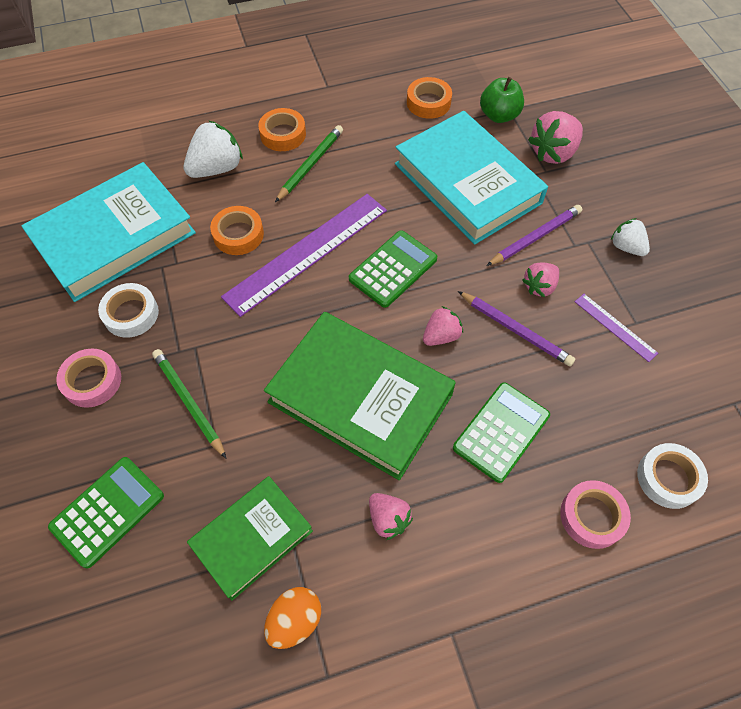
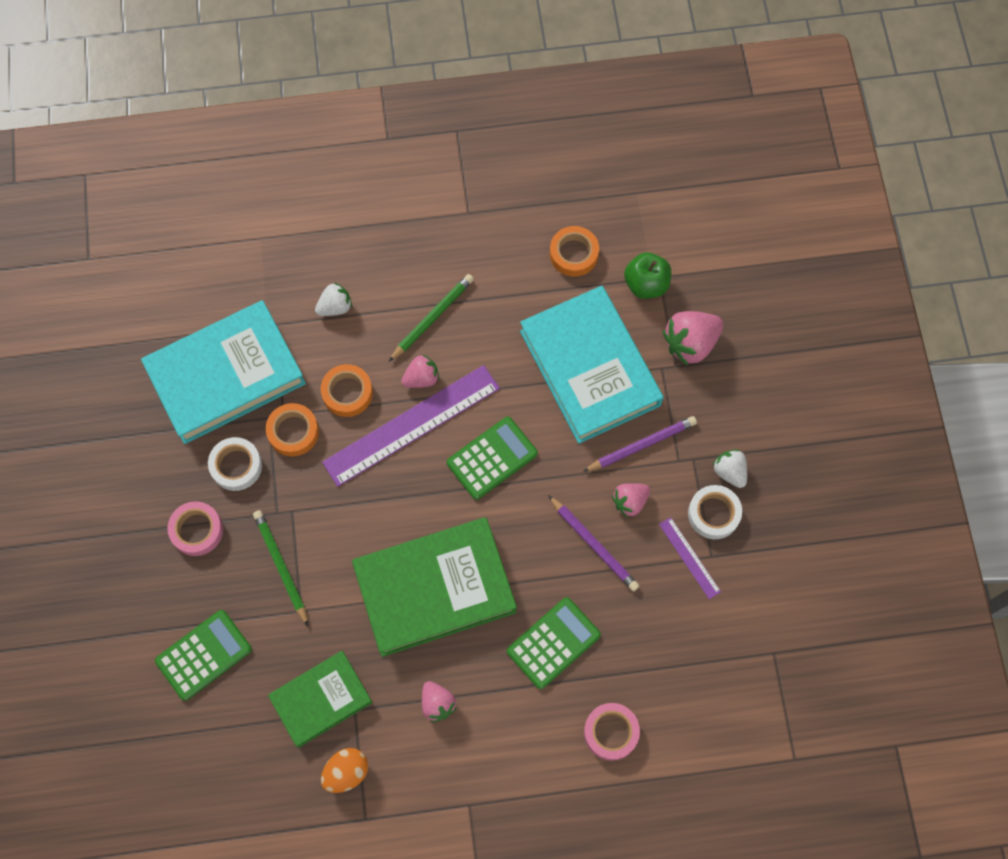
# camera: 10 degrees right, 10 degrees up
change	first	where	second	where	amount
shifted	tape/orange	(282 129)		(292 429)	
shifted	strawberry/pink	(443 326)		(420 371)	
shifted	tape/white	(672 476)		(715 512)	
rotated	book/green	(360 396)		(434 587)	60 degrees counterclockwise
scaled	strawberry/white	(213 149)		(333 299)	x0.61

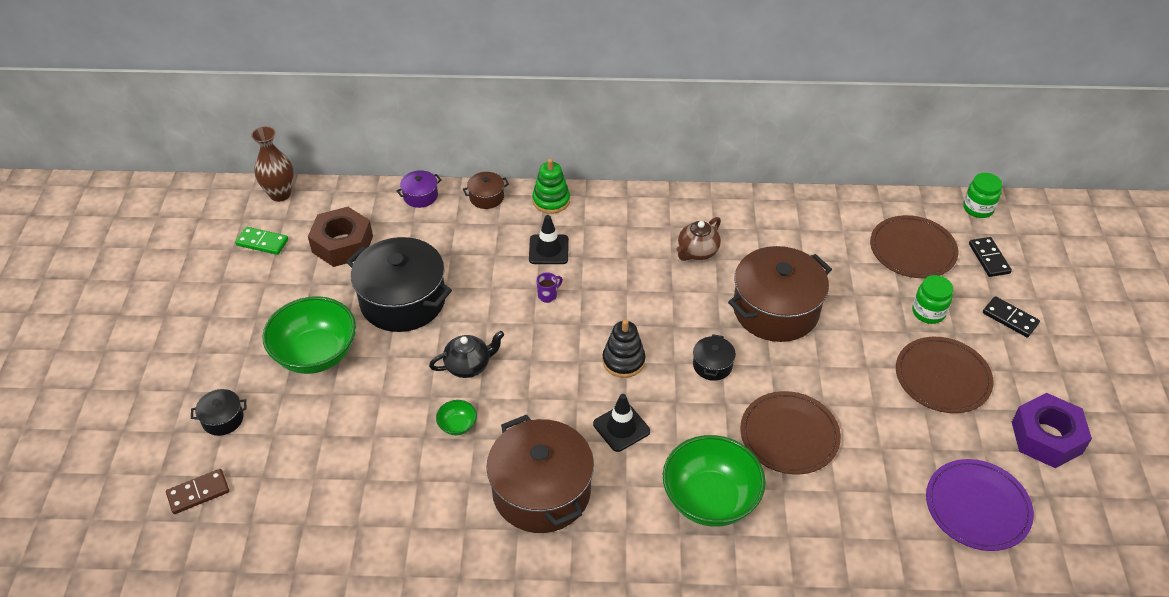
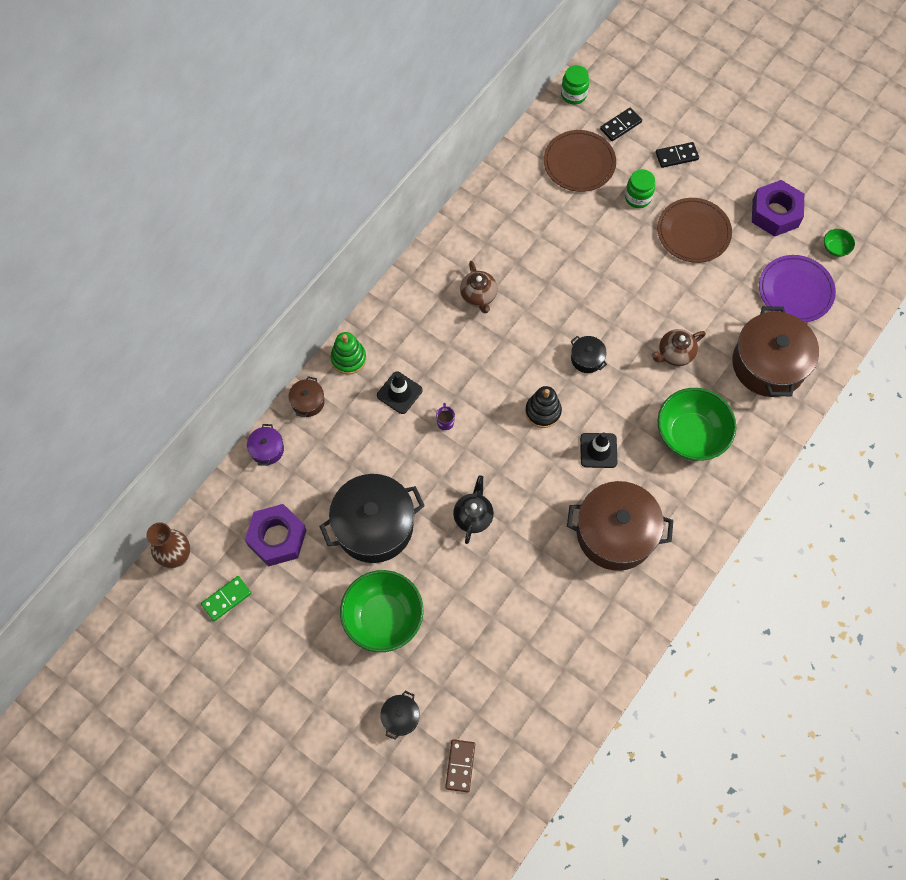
# camera: 55 degrees left, 20 degrees up
change	first	where	second	where	amount
shifted	bowl/green	(456 417)		(839 243)	
shifted	pot/brown	(780 294)		(775 351)	
swapped	plate/brown	(790 433)	teapot/brown	(678 347)	
repainted	nut/brown	(340 237)	nut/purple	(275 535)	
rotated	domino/black	(990 257)		(621 124)	60 degrees counterclockwise

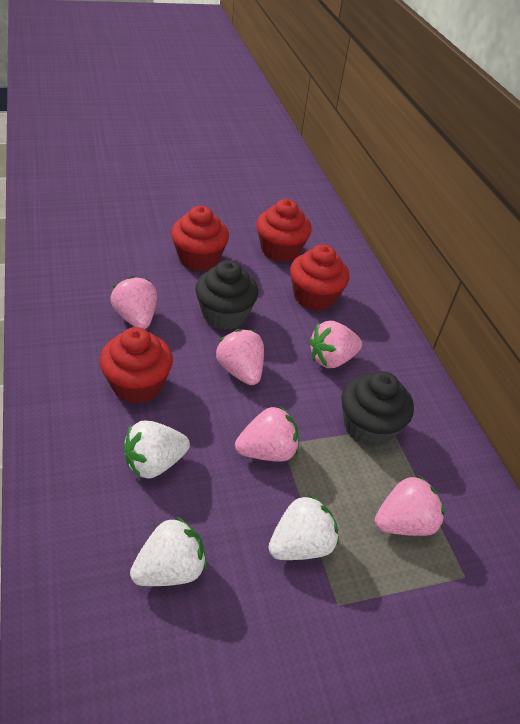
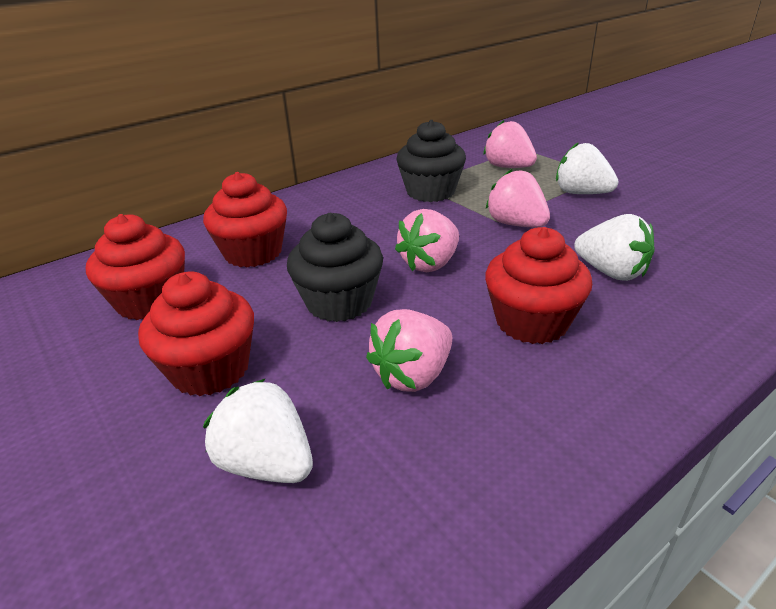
# camera: 105 degrees left, 10 degrees down
change	first	where	second	where	amount
gone	strawberry/pink	(335 344)			
shifted	strawberry/white	(168 551)		(258 430)	

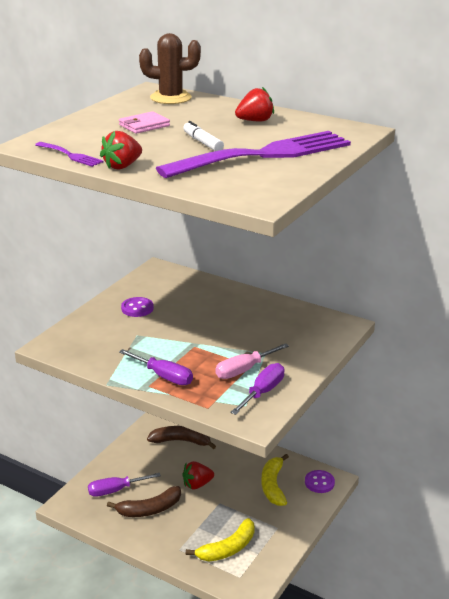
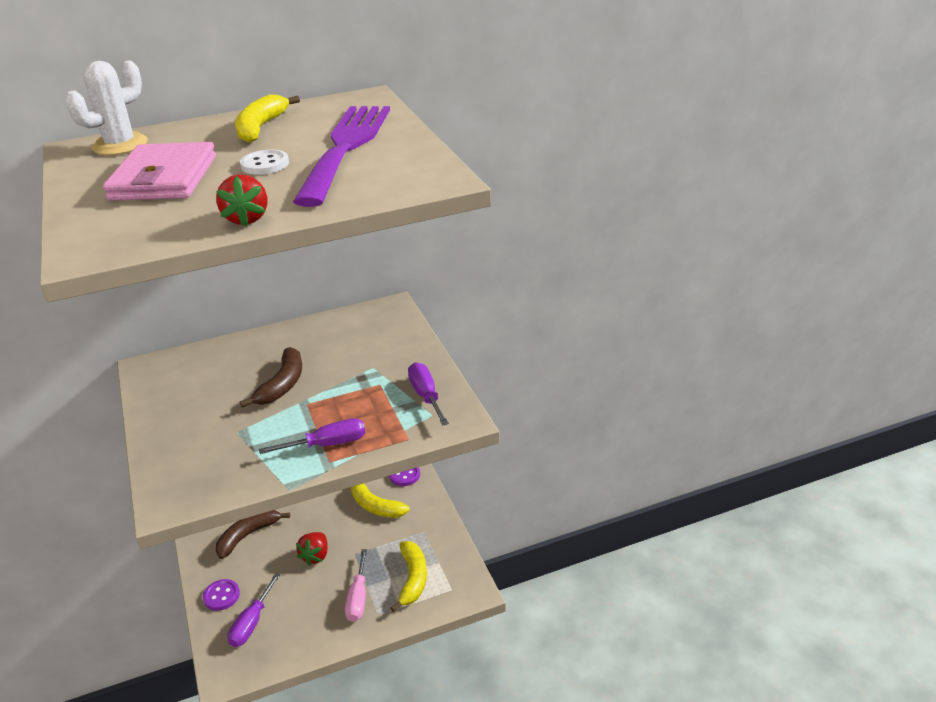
# camera: 50 degrees left, 5 degrees up
change	first	where	second	where	amount
gone	fork/purple	(69 154)			
shifted	banana/brown	(144 501)		(271 377)	
shifted	button/purple	(137 307)		(221 595)	
shifted	screwdriver/pink	(252 361)		(356 585)	
swapped	marker/white	(203 136)	button/white	(264 162)	
swapped	strawberry/red	(254 104)	banana/yellow	(267 118)	
repainted	cactus/brown	(170 68)	cactus/white	(107 108)	
scaled	wallet/pink	(144 122)		(159 171)	x1.90

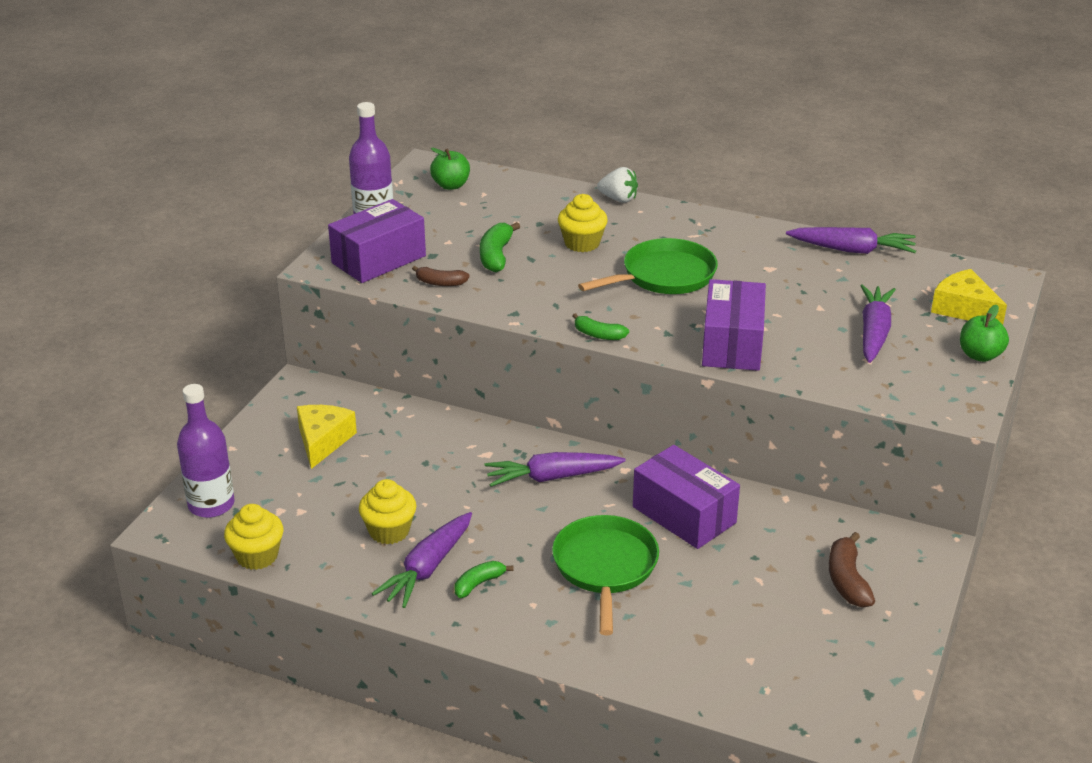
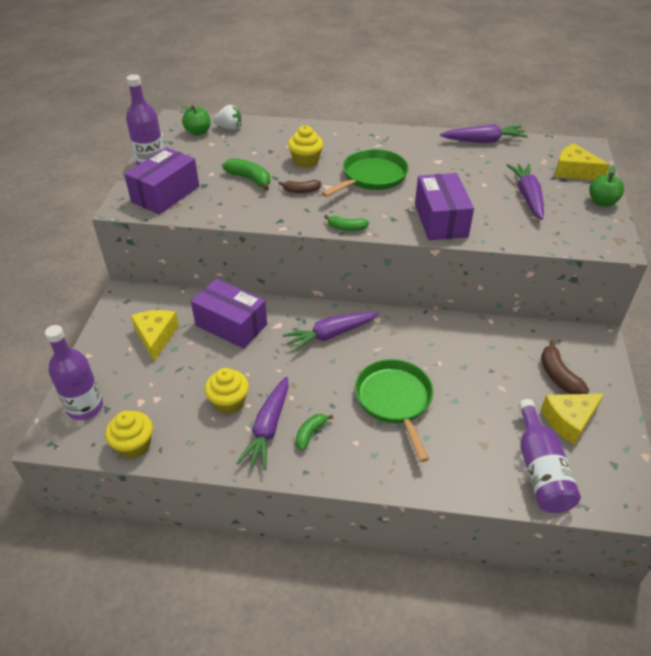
# camera: 15 degrees left, 10 degrees up
change	first	where	second	where	amount
new			bottle/purple	(549 456)	
new			cheese/yellow	(572 419)	
shifted	banana/brown	(441 276)		(299 186)	
shifted	strawberry/white	(617 184)		(227 117)	
shifted	box/purple	(686 497)		(229 314)	
rotated	banana/green	(500 247)		(246 174)	135 degrees clockwise

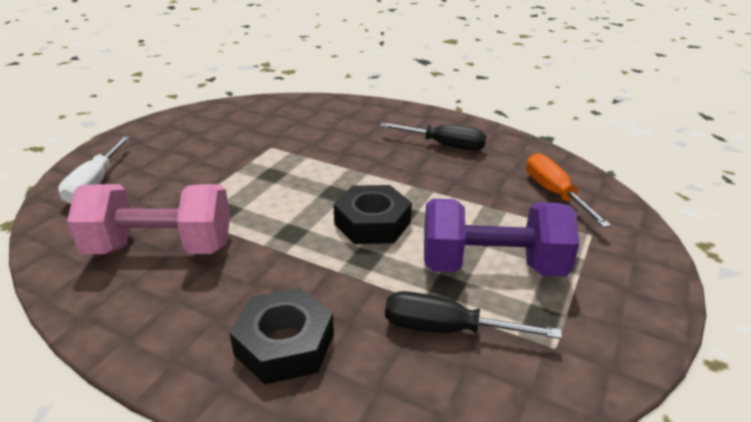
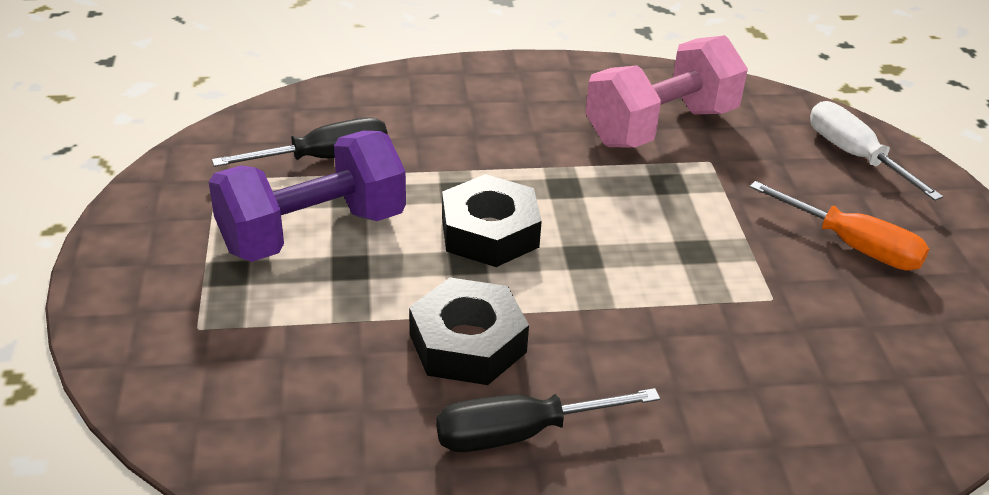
# camera: 145 degrees right, 5 degrees up
change	first	where	second	where	amount
shifted	nut/black	(281 336)		(469 331)	
shifted	screwdriver/orange	(568 190)		(839 225)	

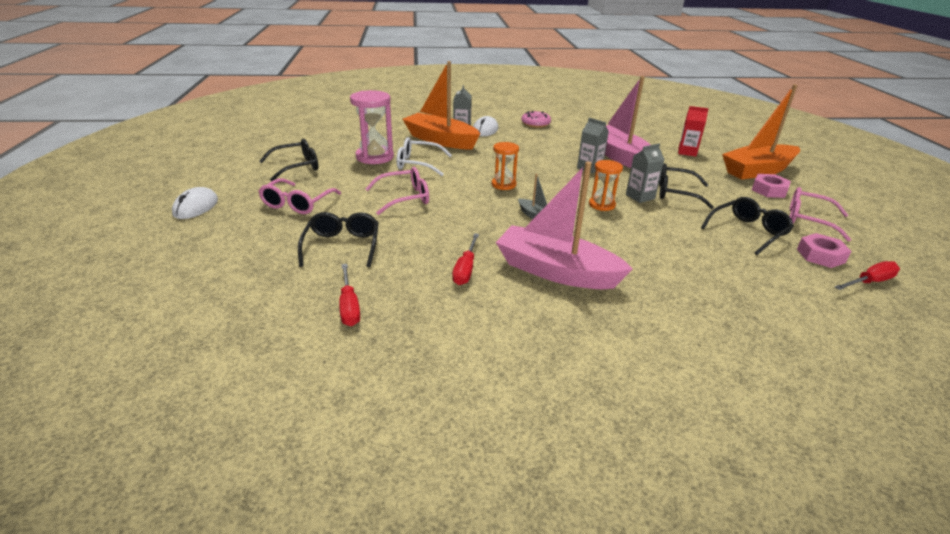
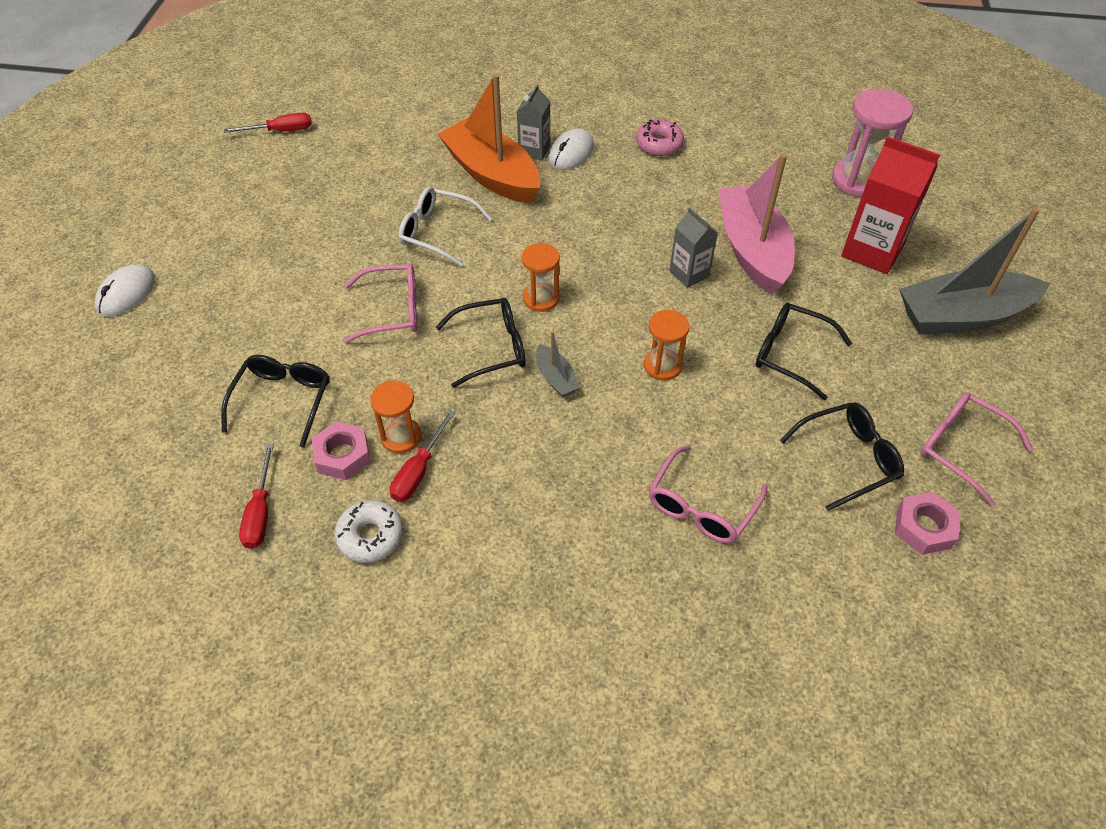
# camera: 15 degrees right, 20 degrees up
change	first	where	second	where	amount
gone	boat/pink	(564 225)			
gone	carton/grey	(645 173)			
new			donut/white	(368 531)	
new			hourglass/orange	(395 416)	
shifted	glasses/pink	(299 196)		(708 494)	
shifted	glasses/black	(288 160)		(481 343)	
shifted	hourglass/pink	(372 127)		(872 143)	
shifted	nut/pink	(771 186)		(341 450)	
shifted	screwdriver/red	(867 275)		(268 123)	
repainted	boat/orange	(761 132)	boat/grey	(974 270)	
scaled	carton/red	(693 131)		(890 205)	x1.72

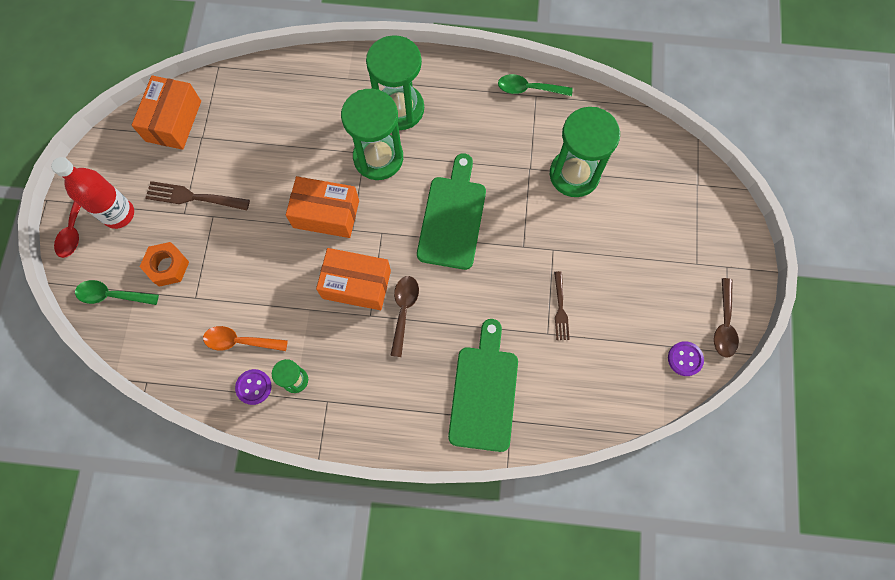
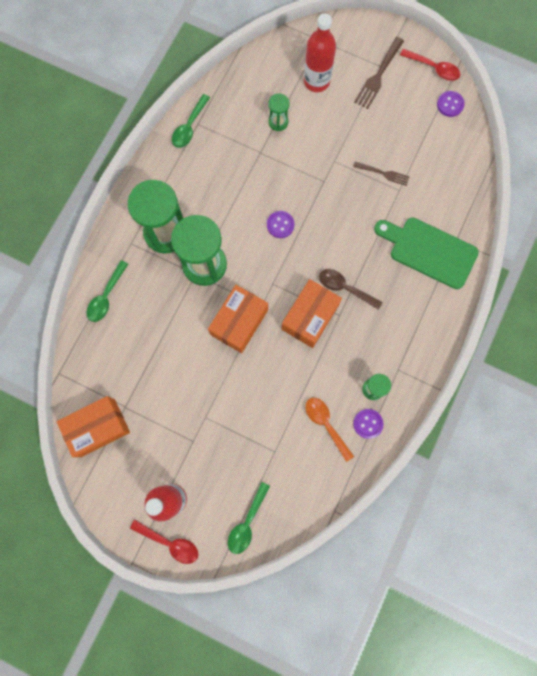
# camera: 70 degrees left, 5 degrees up
change	first	where	second	where	amount
gone	nut/orange	(164 264)			
new			spoon/green	(107 291)	
new			bottle/red	(320 53)	
shifted	fork/brown	(197 195)		(379 73)	
swapped	cutting board/green	(451 212)	button/purple	(280 224)	
repainted	spoon/brown	(726 318)	spoon/red	(430 65)	
rotated	box/orange	(166 112)		(93 426)	60 degrees counterclockwise
rotated	spoon/orange	(245 338)		(330 430)	120 degrees clockwise
scaled	hourglass/green	(585 152)		(279 112)	x0.47

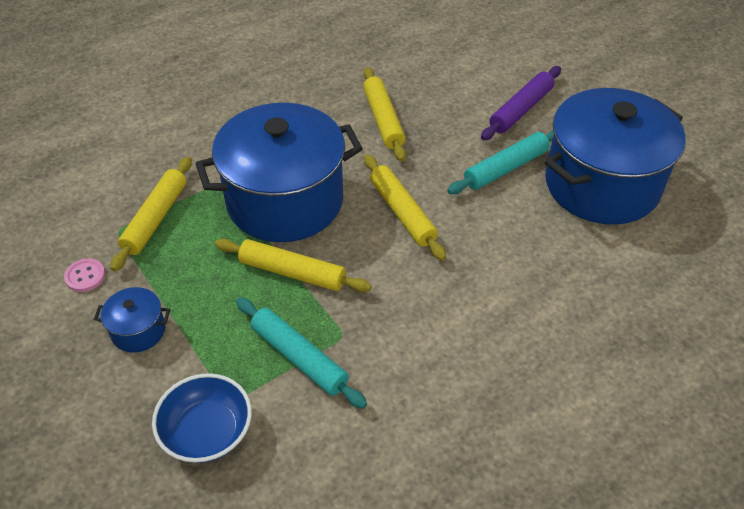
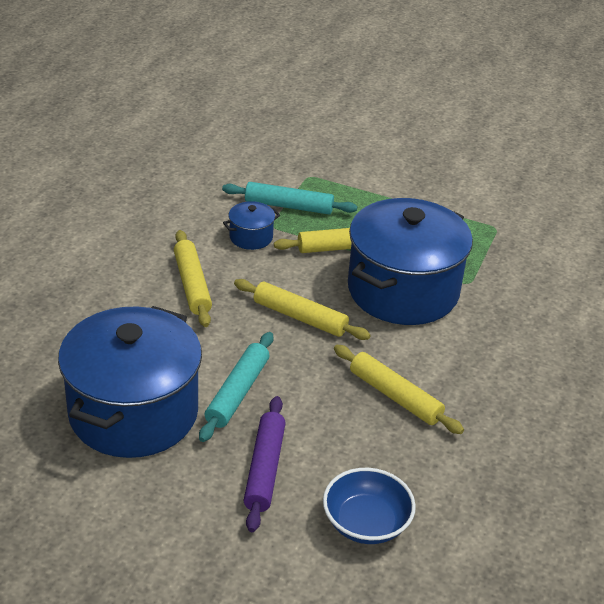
# camera: 145 degrees right, 10 degrees down
change	first	where	second	where	amount
gone	button/pink	(84 275)			
shifted	pot/blue	(132 320)		(251 225)	
shifted	rolling pin/yellow	(151 214)		(193 278)	
shifted	bowl/blue	(202 418)		(369 506)	

